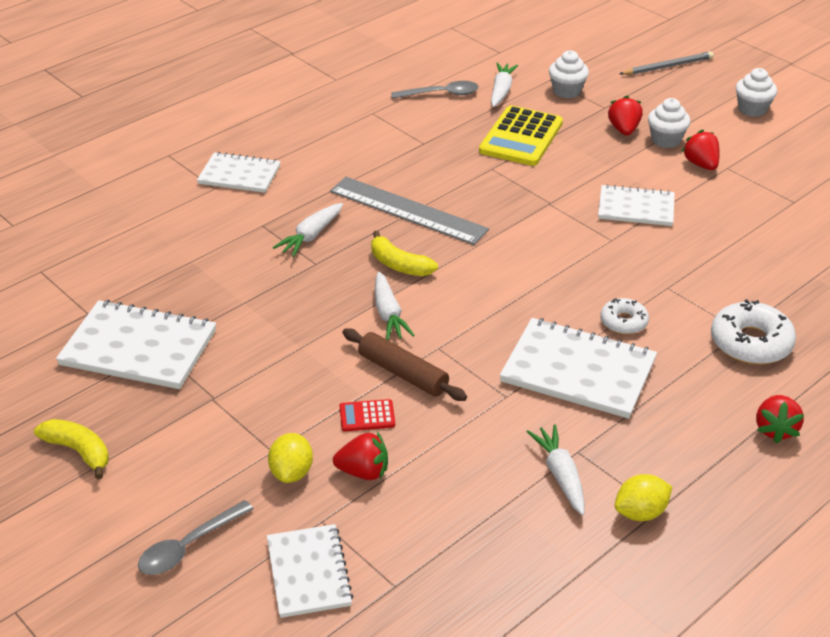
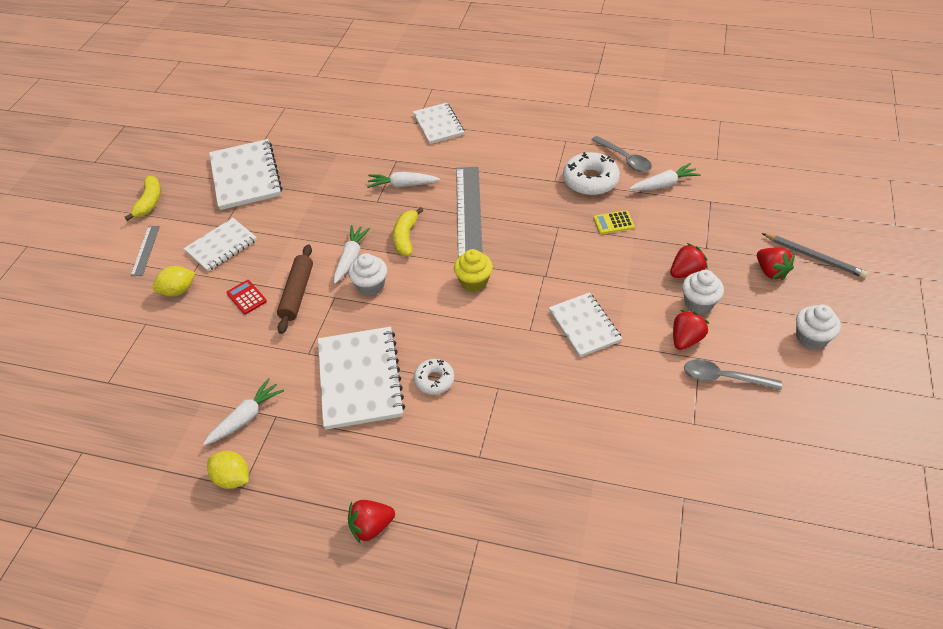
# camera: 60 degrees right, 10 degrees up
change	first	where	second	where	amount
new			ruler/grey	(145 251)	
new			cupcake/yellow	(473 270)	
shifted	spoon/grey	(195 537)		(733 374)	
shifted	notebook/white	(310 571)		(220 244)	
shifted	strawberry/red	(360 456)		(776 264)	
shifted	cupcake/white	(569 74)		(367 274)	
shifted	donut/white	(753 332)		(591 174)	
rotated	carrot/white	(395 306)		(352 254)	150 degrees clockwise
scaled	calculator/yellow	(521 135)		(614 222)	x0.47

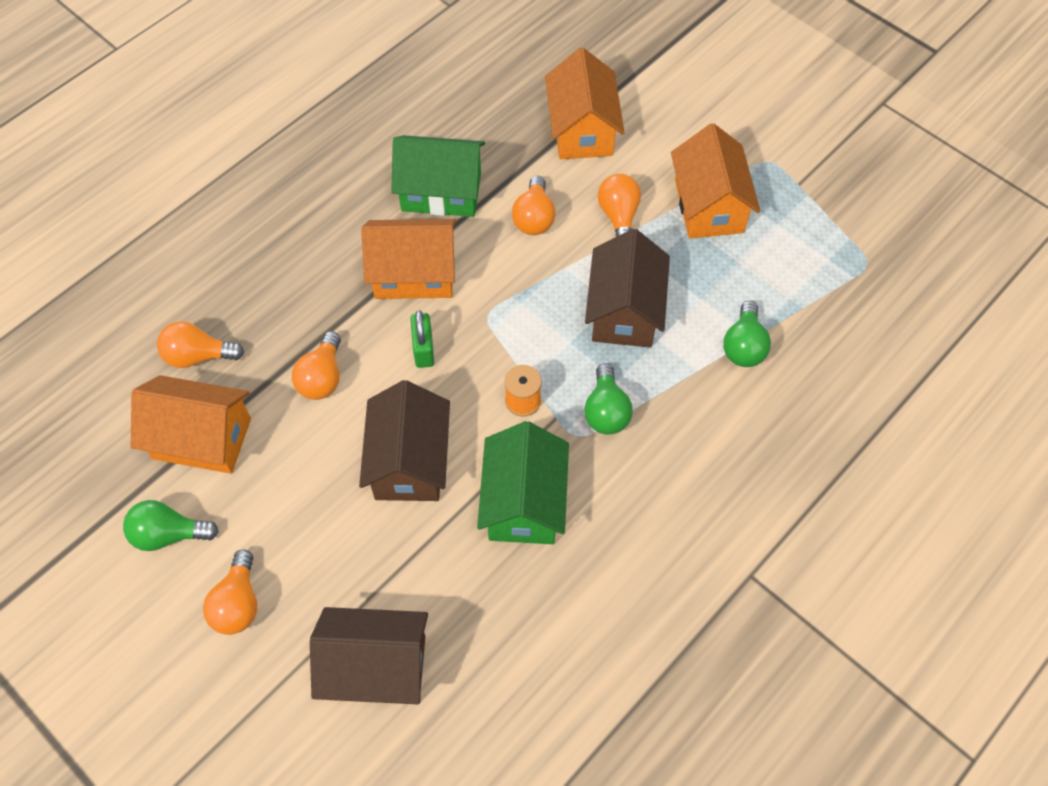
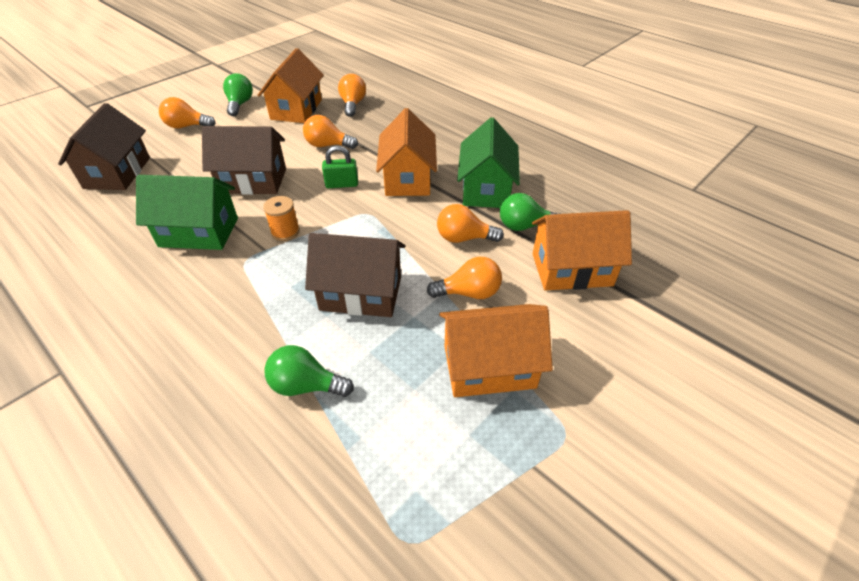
# camera: 90 degrees right, 15 degrees down
change	first	where	second	where	amount
shifted	light bulb/green	(608 399)		(529 212)	

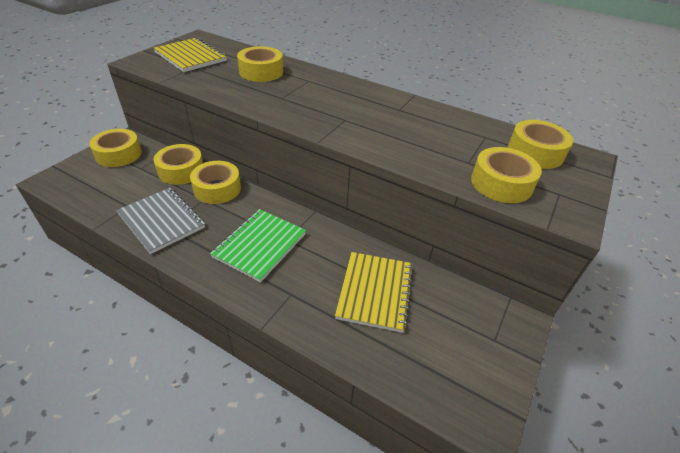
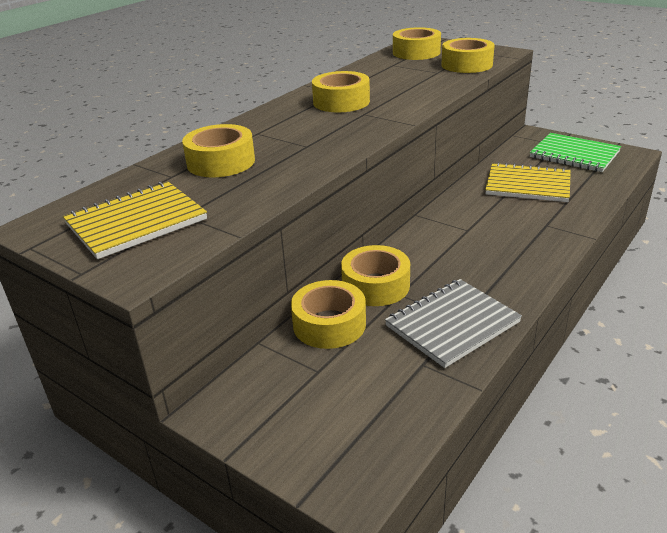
# camera: 80 degrees left, 10 degrees down
change	first	where	second	where	amount
shifted	tape/yellow	(115 148)		(341 91)	
shifted	notebook/green	(258 245)		(575 152)	

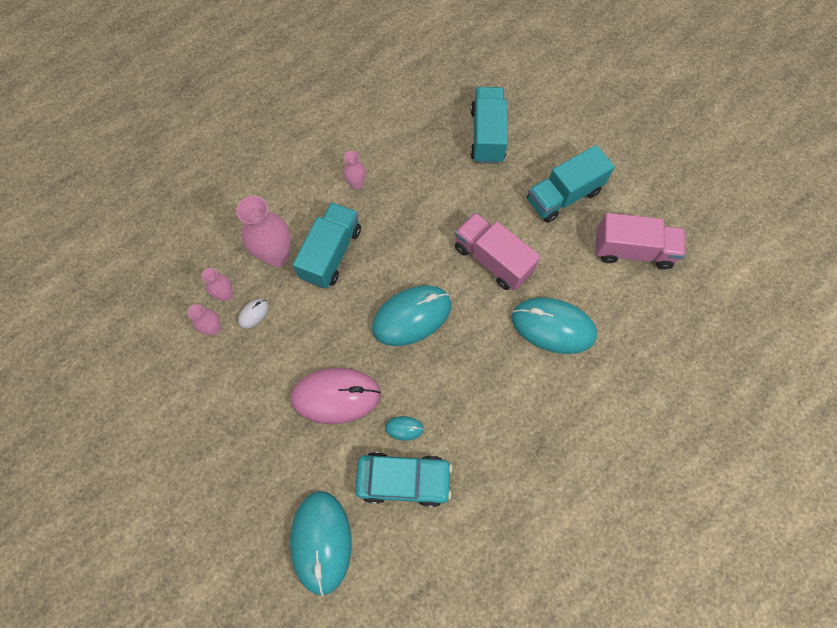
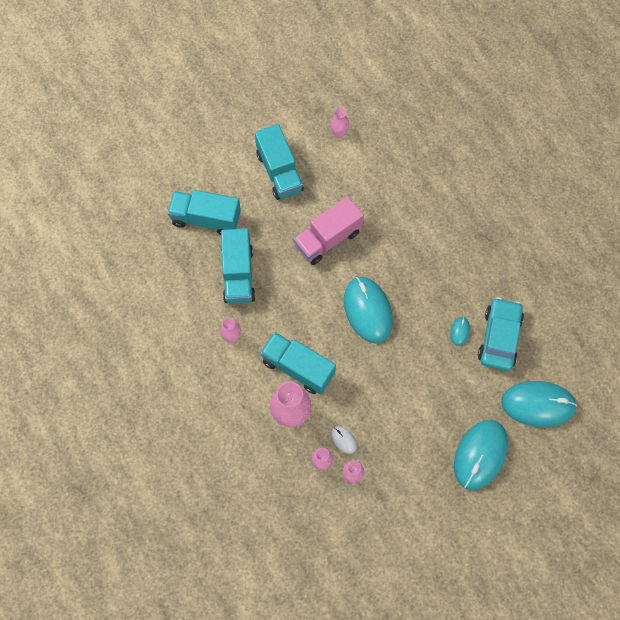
# camera: 80 degrees left, 0 degrees up
change	first	where	second	where	amount
gone	mouse/pink	(335 396)			
new			truck/turquoise	(238 266)	
shifted	mouse/turquoise	(554 325)		(481 455)	
swapped	truck/pink	(641 241)	vase/pink	(339 123)	

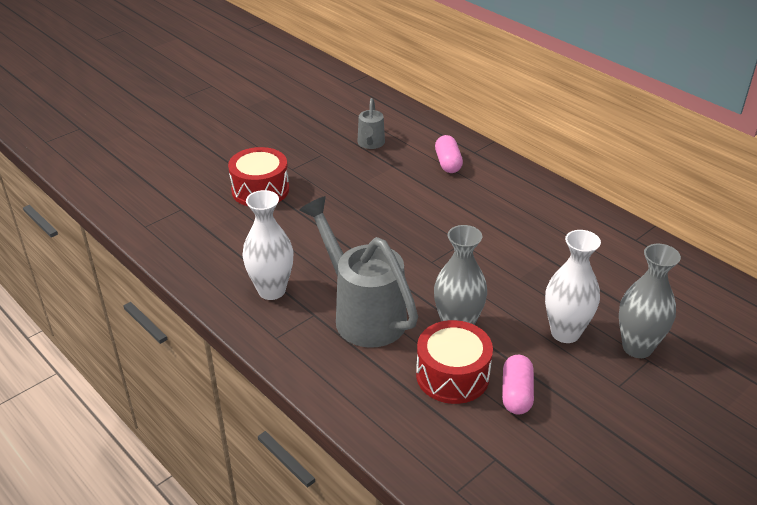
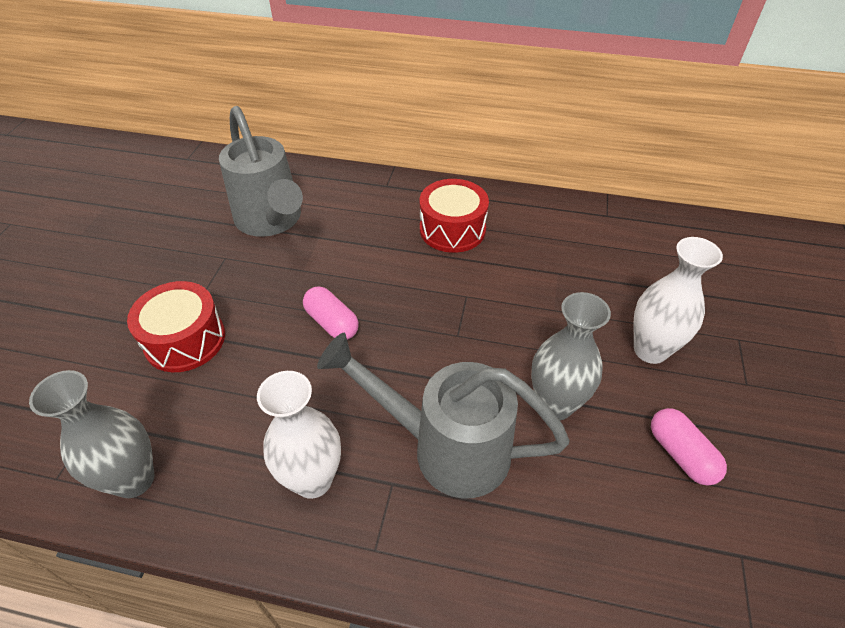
# camera: 35 degrees left, 10 degrees up
change	first	where	second	where	amount
shifted	drum/red	(454 362)		(454 216)	
shifted	capsule/pink	(449 154)		(331 313)	
shifted	vase/grey	(650 301)		(92 434)	
scaled	watering can/grey	(371 123)		(261 171)	x1.99

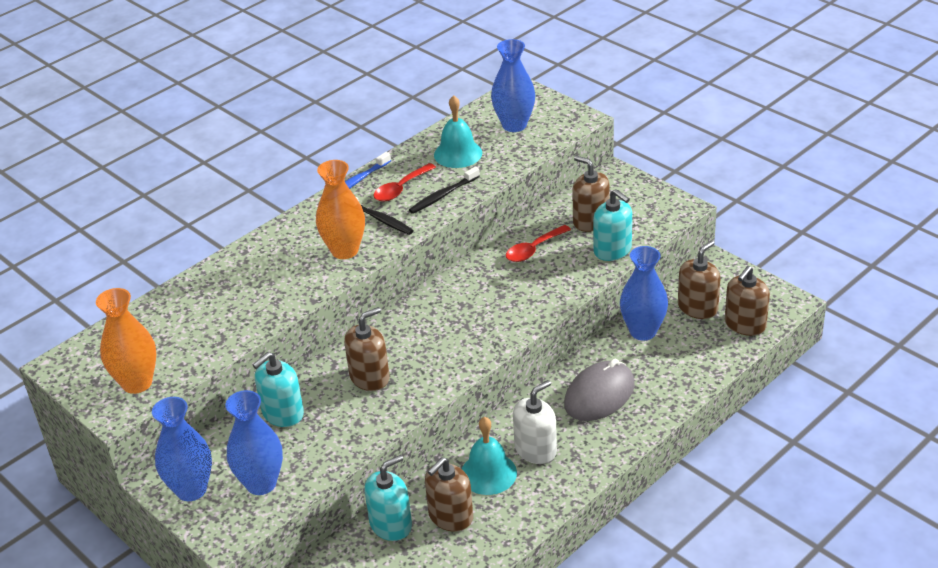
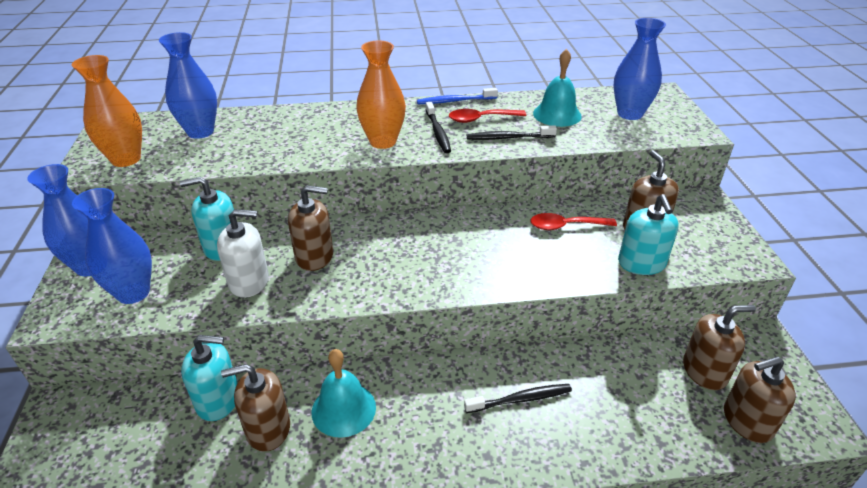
# camera: 35 degrees right, 0 degrees up
change	first	where	second	where	amount
shifted	soap dispenser/white	(535 422)		(243 253)	
shifted	vase/blue	(644 293)		(188 85)	
swapped	mouse/grey	(599 390)	toothbrush/black	(518 398)	

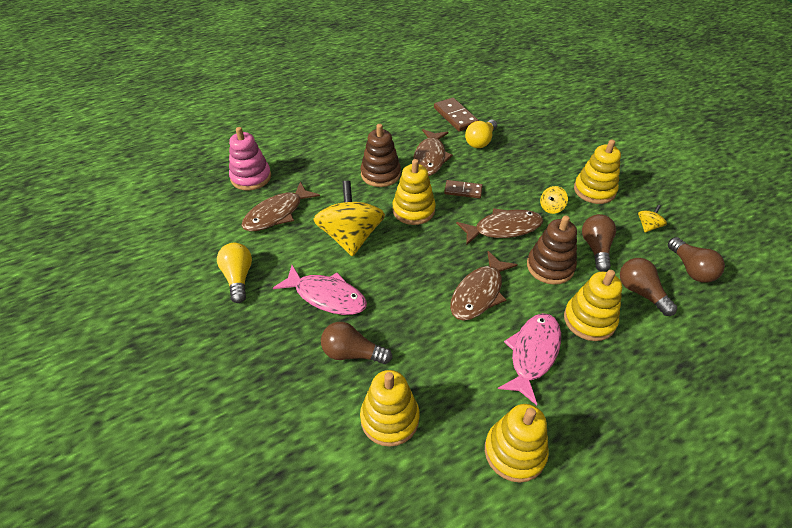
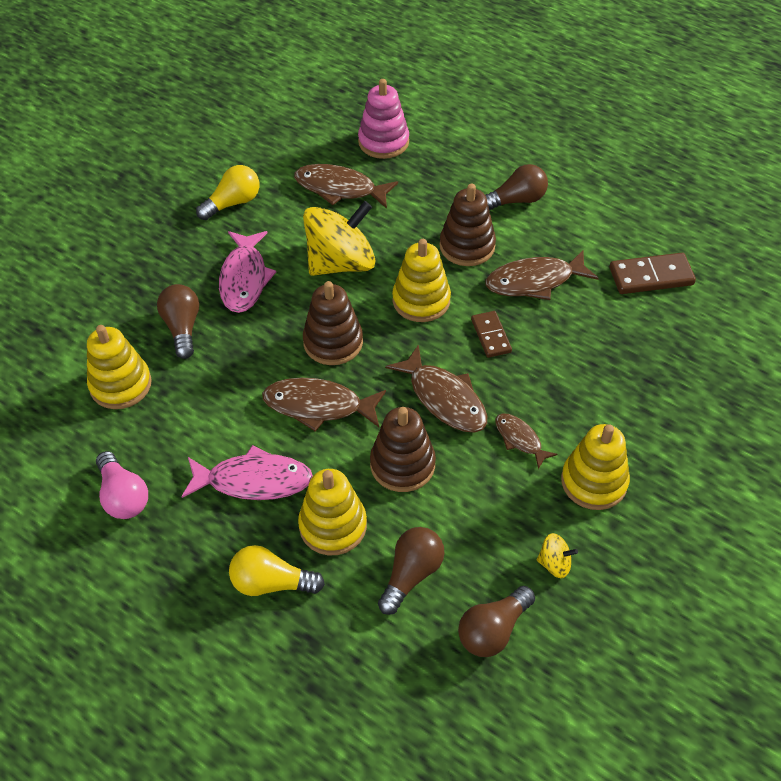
# camera: 65 degrees right, 5 degrees up
change	first	where	second	where	amount
new			stacking toy/brown	(333 323)	
shifted	light bulb/yellow	(481 133)		(277 570)	
shifted	light bulb/brown	(599 243)		(516 187)	
swapped	stacking toy/yellow	(517 443)	light bulb/pink	(122 485)	
swapped	spinning top/yellow	(554 200)	fish/brown	(526 441)	
rotated	domino/brown	(456 115)		(653 273)	45 degrees clockwise

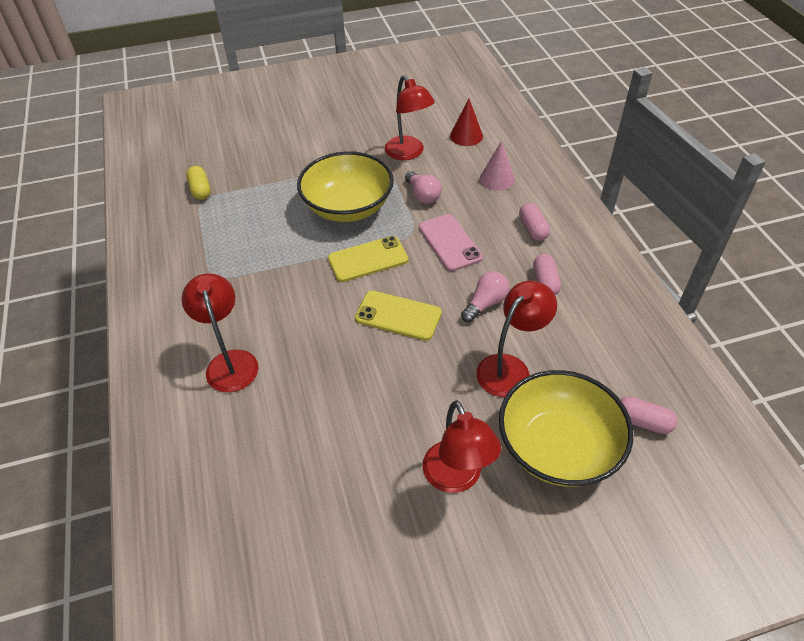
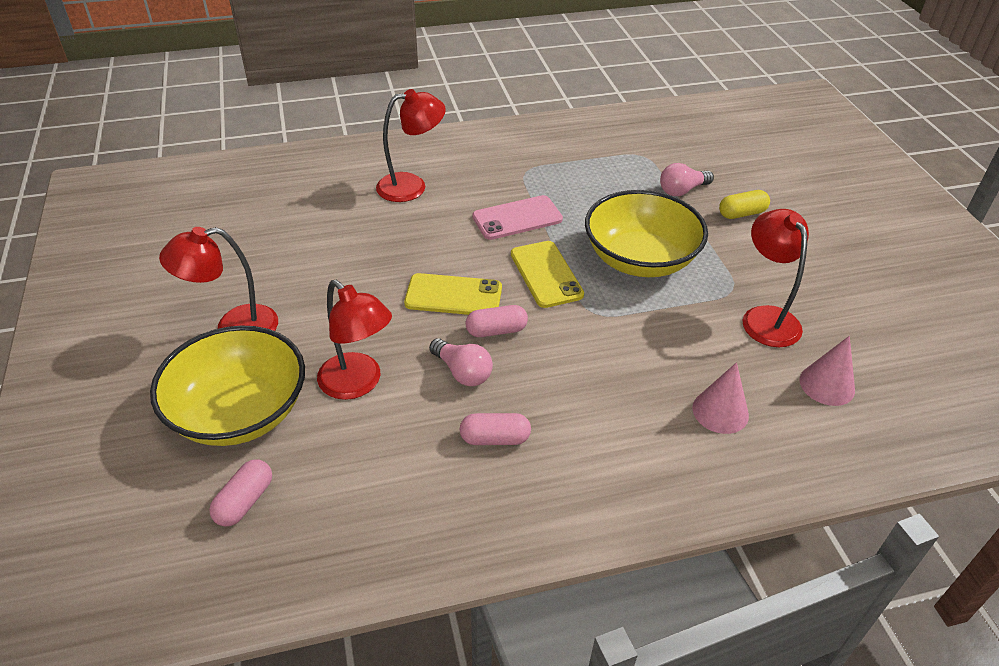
# camera: 90 degrees right, 5 degrees down
change	first	where	second	where	amount
shifted	capsule/yellow	(198 183)		(744 204)	
shifted	light bulb/pink	(423 187)		(687 179)	
shifted	phone/pink	(451 242)		(517 217)	
shifted	capsule/pink	(534 222)		(497 321)	
repainted	cone/red	(466 122)	cone/pink	(827 371)	
rotated	phone/yellow	(398 316)		(453 294)	75 degrees clockwise
rotated	lamp/red	(410 117)		(776 278)	105 degrees clockwise

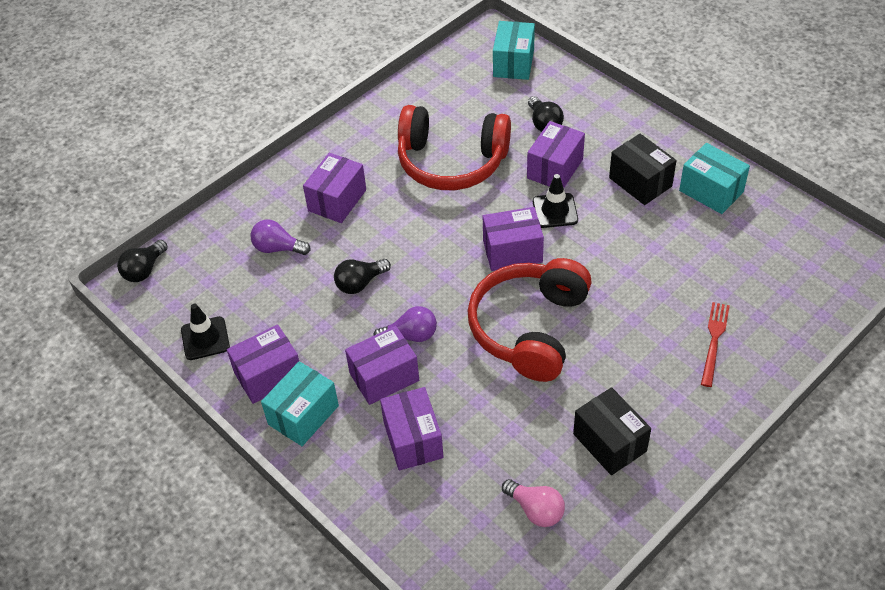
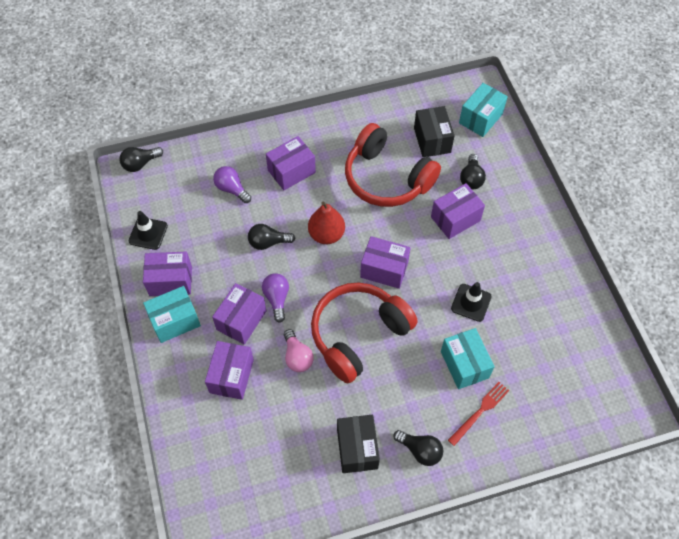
# camera: 25 degrees right, 10 degrees up
change	first	where	second	where	amount
new			pear/red	(326 222)	
new			light bulb/black	(418 448)	
shifted	light bulb/pink	(533 503)		(299 350)	
shifted	traffic cone/black	(555 201)		(471 302)	
shifted	box/black	(643 169)		(434 131)	
shifted	box/turquoise	(714 178)		(468 358)	
rotated	box/purple	(382 365)		(239 314)	60 degrees counterclockwise
rotated	light bulb/purple	(405 324)		(275 298)	120 degrees counterclockwise

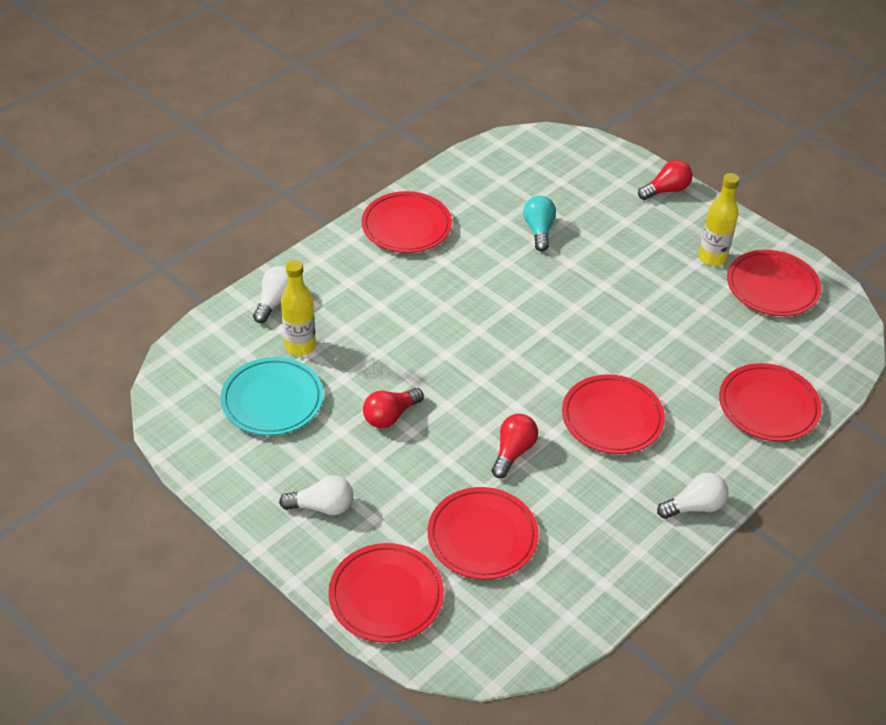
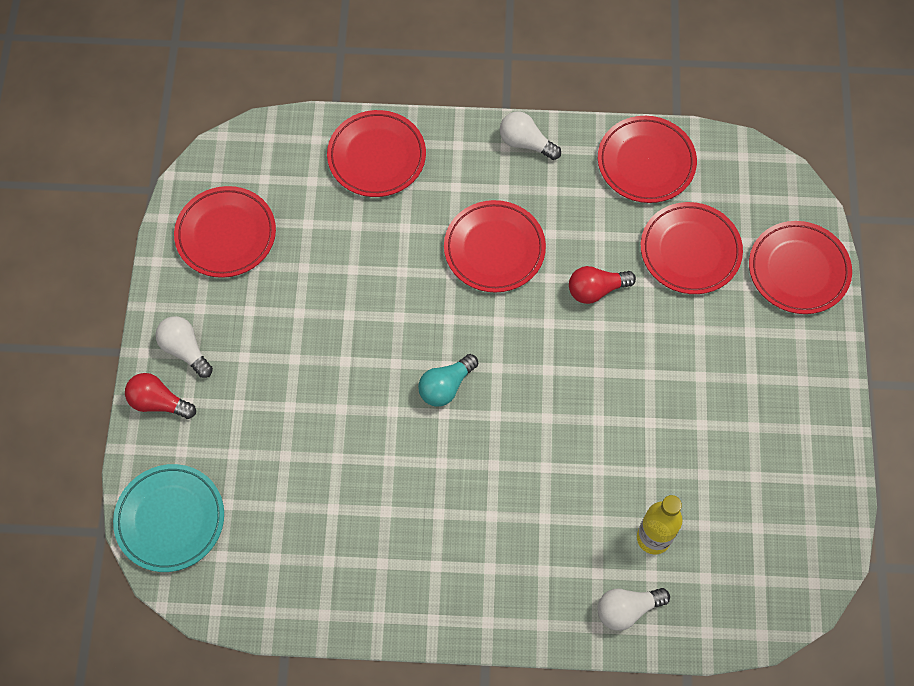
# camera: 130 degrees left, 20 degrees up
change	first	where	second	where	amount
gone	light bulb/red	(393 408)			
gone	bottle/yellow	(719 219)			
shifted	plate/turquoise	(271 396)		(168 518)	
shifted	light bulb/white	(316 495)		(184 347)	
shifted	plate/red	(407 222)		(647 159)	
shifted	light bulb/turquoise	(539 223)		(448 380)	

